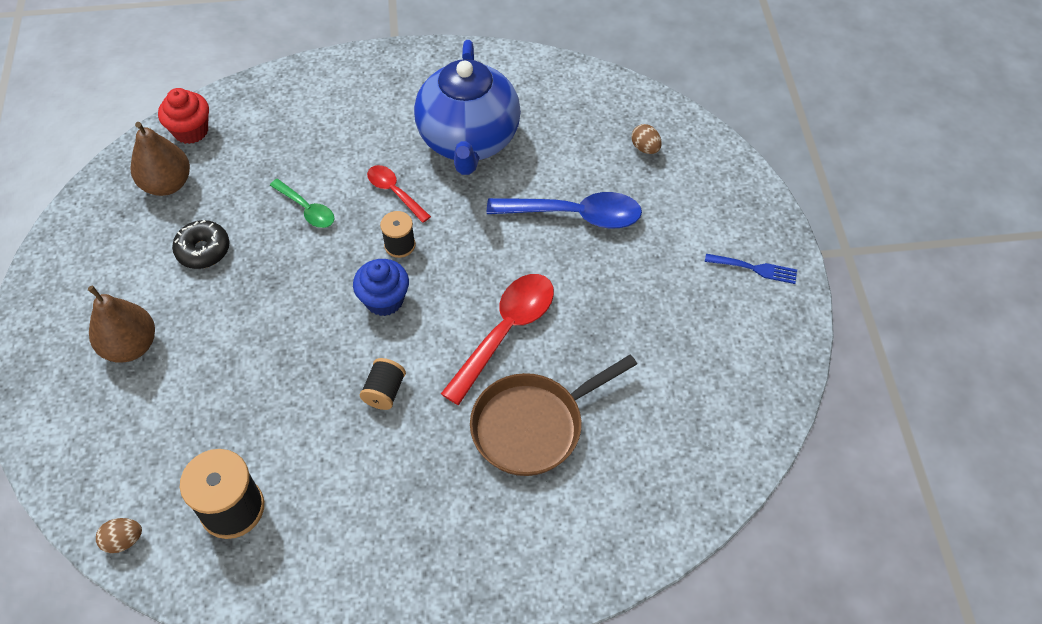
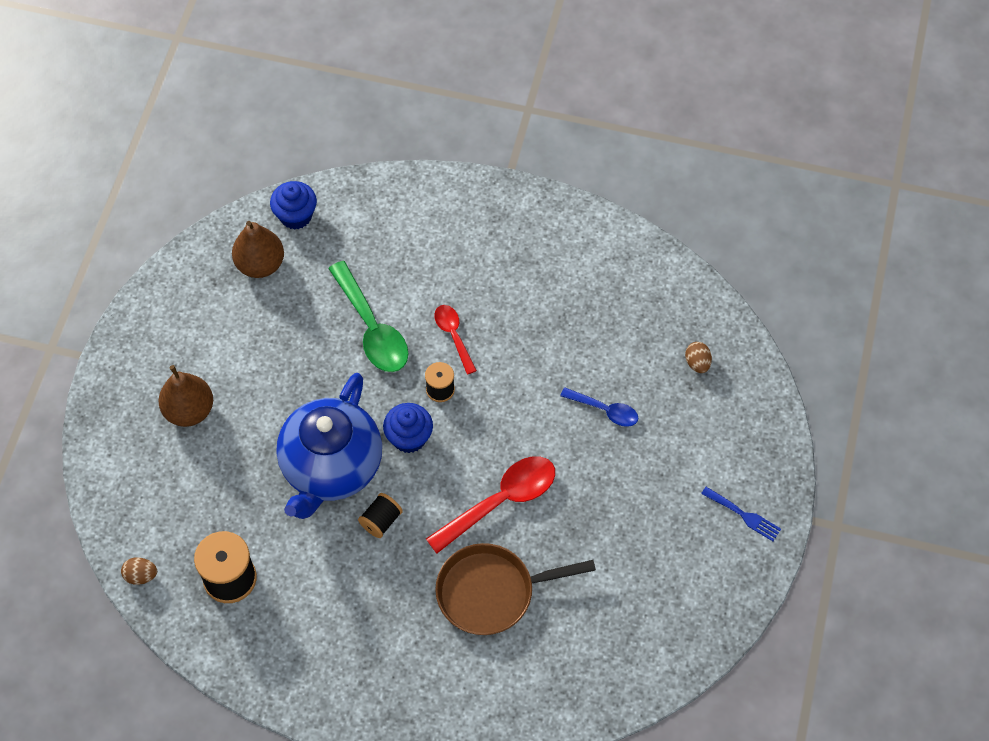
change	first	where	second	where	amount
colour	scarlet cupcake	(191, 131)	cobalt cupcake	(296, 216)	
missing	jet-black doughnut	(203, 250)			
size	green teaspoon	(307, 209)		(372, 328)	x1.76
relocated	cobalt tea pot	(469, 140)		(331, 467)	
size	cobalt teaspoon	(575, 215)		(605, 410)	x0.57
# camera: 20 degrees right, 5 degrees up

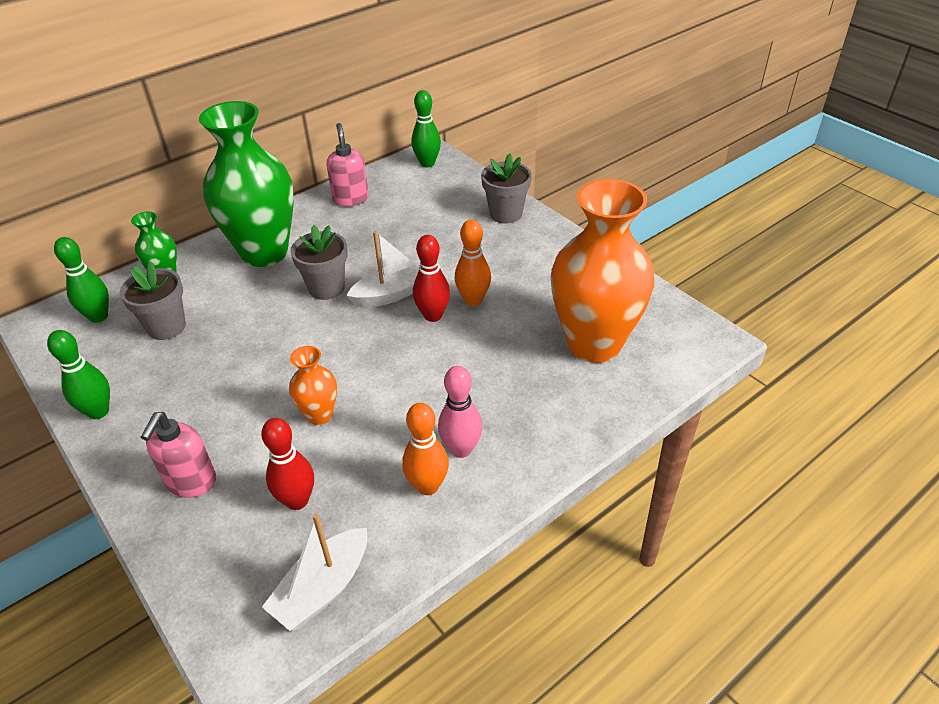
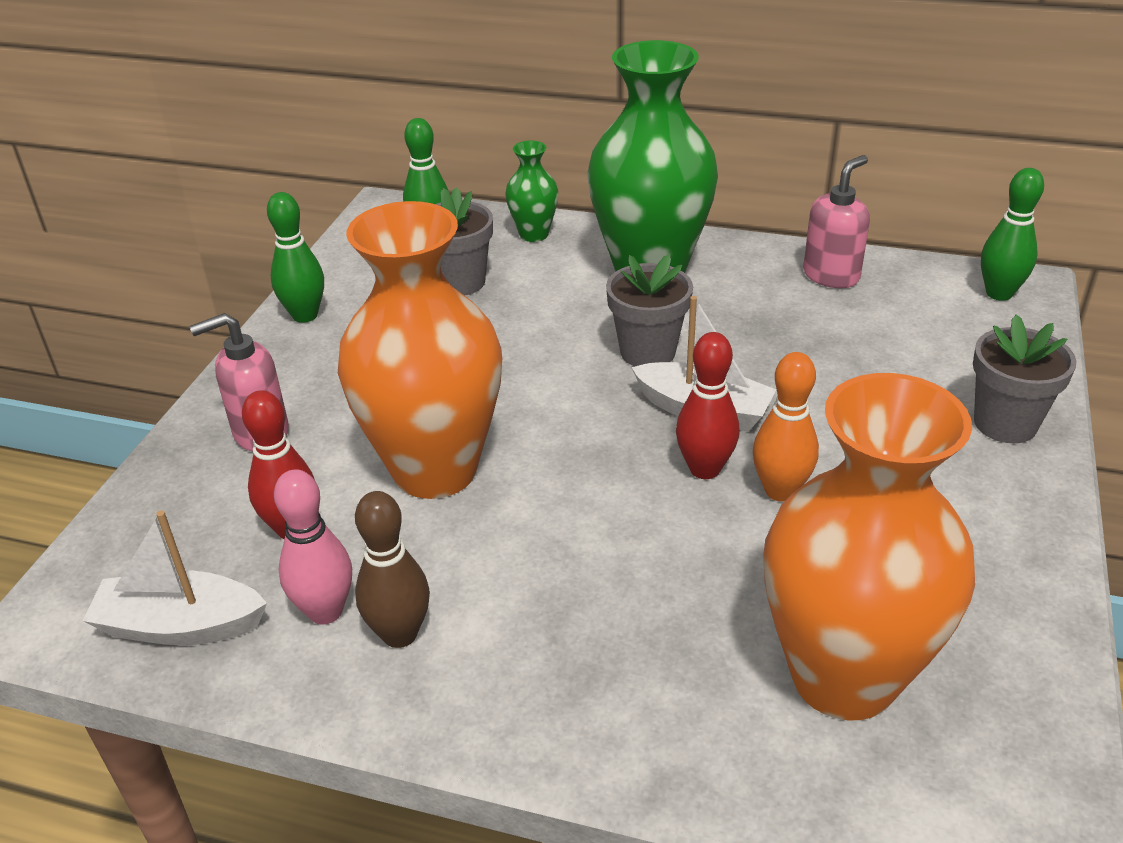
change	first	where	second	where	amount
size	orange-coloured flower vase	(319, 415)		(435, 470)	x2.24
colour	orange-coloured tenpin	(427, 486)	brown tenpin	(400, 634)	
relocated	rosy tenpin	(461, 449)		(325, 611)	
# camera: 55 degrees right, 5 degrees down

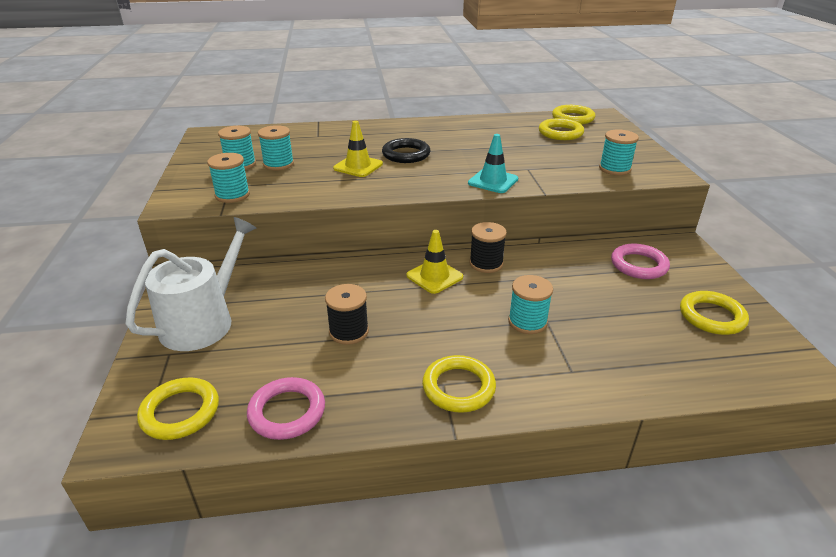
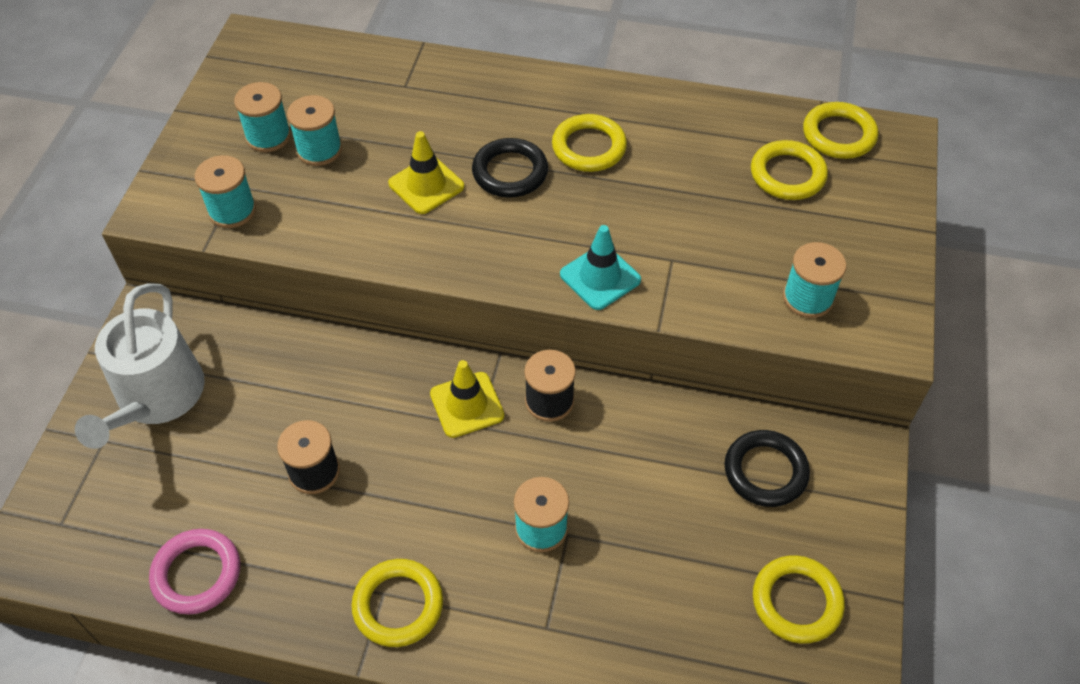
change	first	where	second	where	amount
spun	white watering can	(204, 321)		(156, 398)	135 degrees clockwise
relocated	golden torus	(180, 412)		(589, 147)	
colour	rosy torus	(639, 265)	jet-black torus	(765, 471)	
# camera: 20 degrees right, 20 degrees up

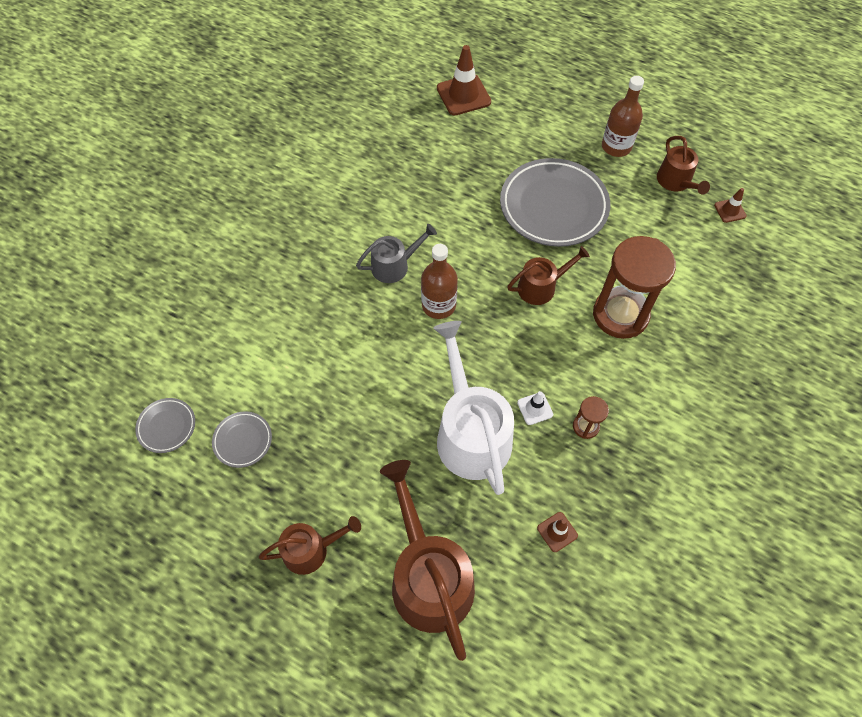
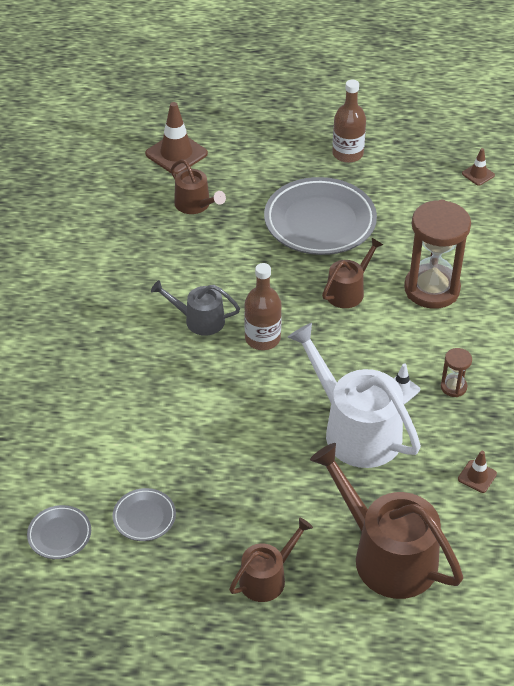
change	first	where	second	where	amount
spun	grey watering can	(394, 265)		(199, 320)	120 degrees counterclockwise
relocated	brown watering can	(676, 182)		(195, 205)	
# camera: 25 degrees left, 15 degrees down

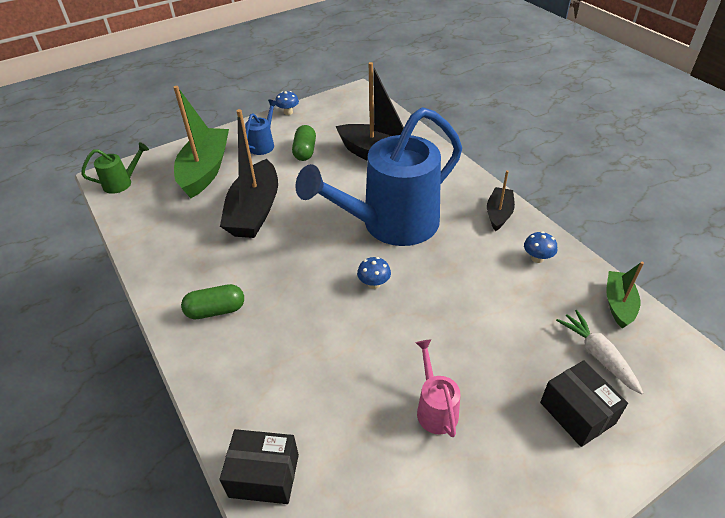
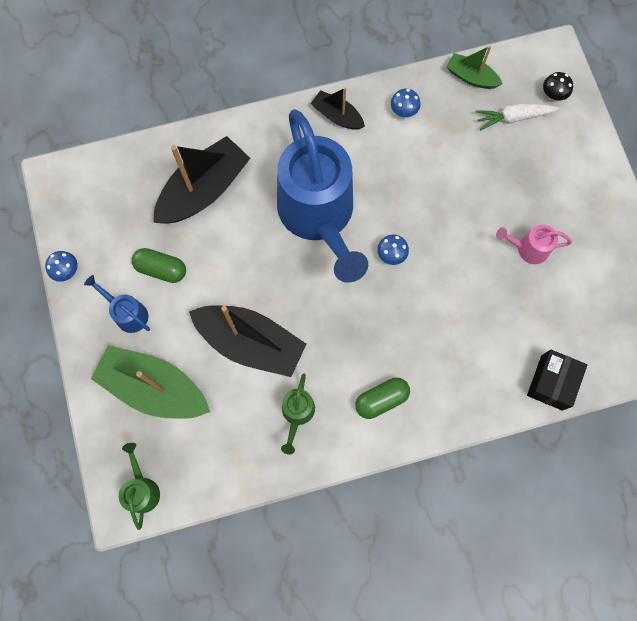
change	first	where	second	where	amount
spun	green pill shape	(216, 310)		(381, 399)	60 degrees clockwise
missing	jet-black parcel	(577, 413)			
appeared			green watering can	(297, 414)	
appeared			jet-black fungus	(553, 94)	
# camera: 75 degrees left, 30 degrees up

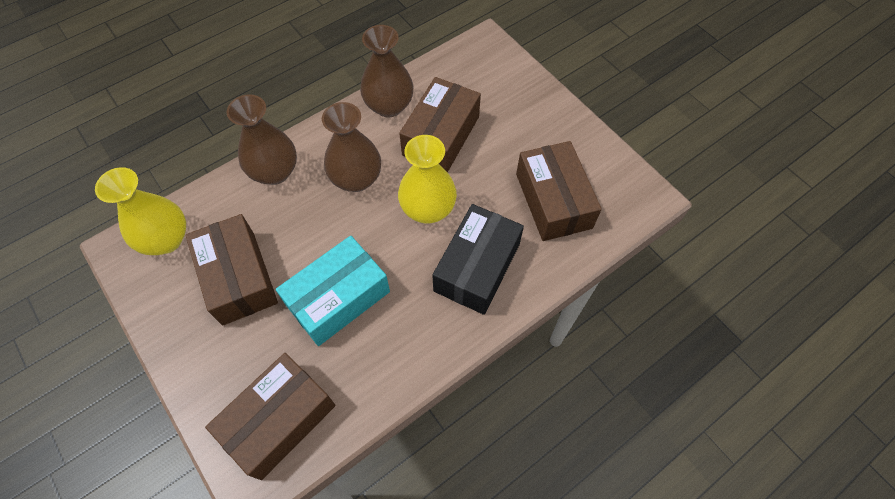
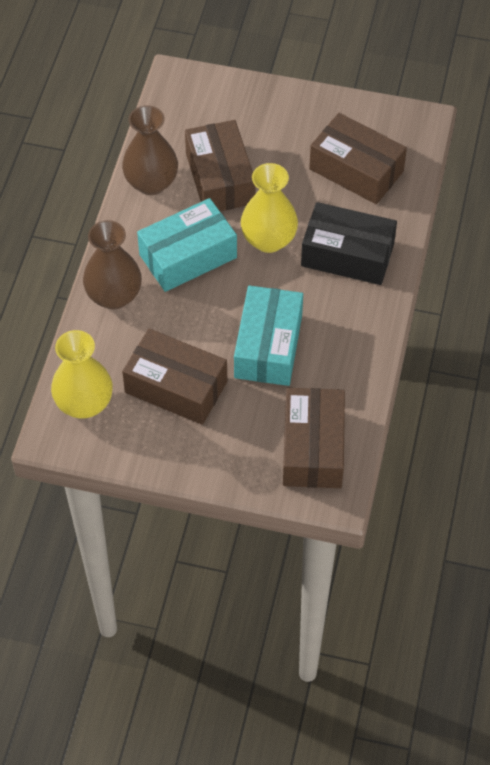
change	first	where	second	where	amount
exchanged	brown flower vase	(356, 179)	aqua parcel	(188, 256)	
spun	jet-black parcel	(477, 267)		(347, 255)	60 degrees counterclockwise
# camera: 40 degrees left, 5 degrees down

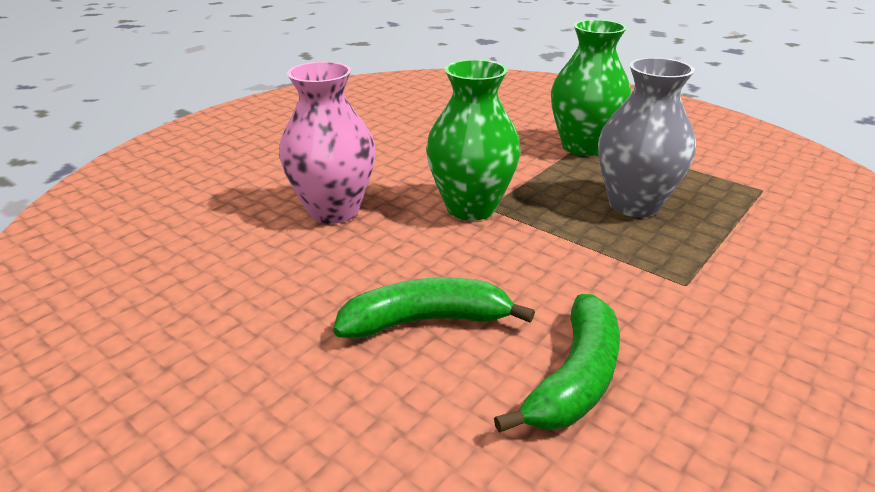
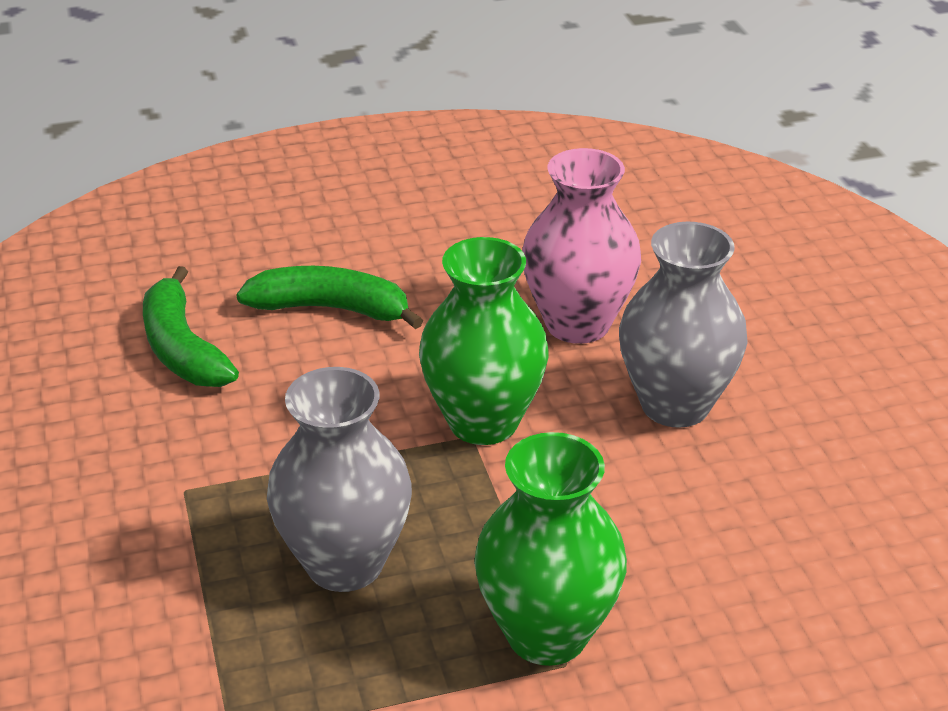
change	first	where	second	where	amount
spun	green banana	(426, 321)		(331, 309)	105 degrees counterclockwise
appeared			grey flower vase	(675, 405)	
# camera: 125 degrees right, 5 degrees up

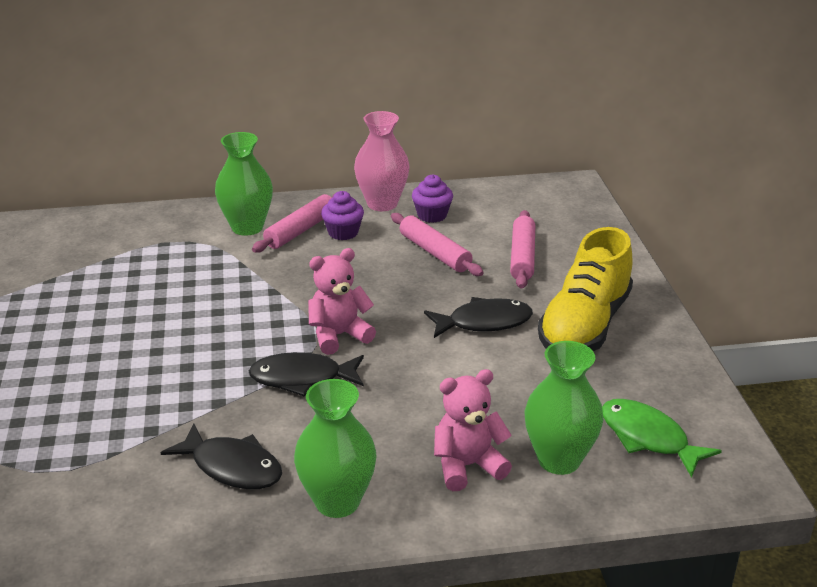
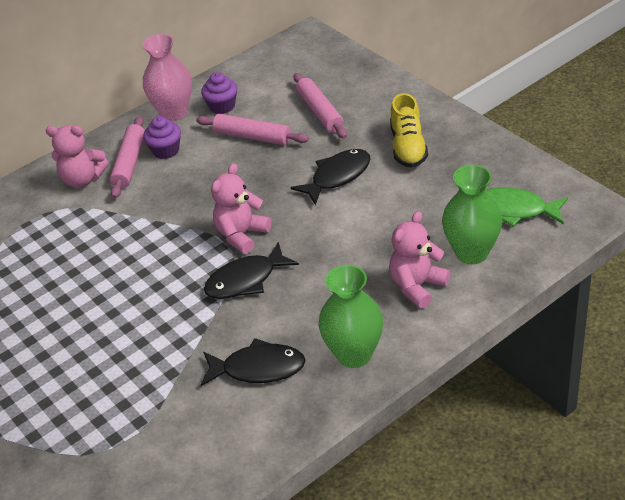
change	first	where	second	where	amount
exchanged	green flower vase	(247, 227)	rosy teddy	(83, 179)	
size	golden shoe	(584, 325)		(408, 147)	x0.65
# camera: 25 degrees left, 10 degrees up

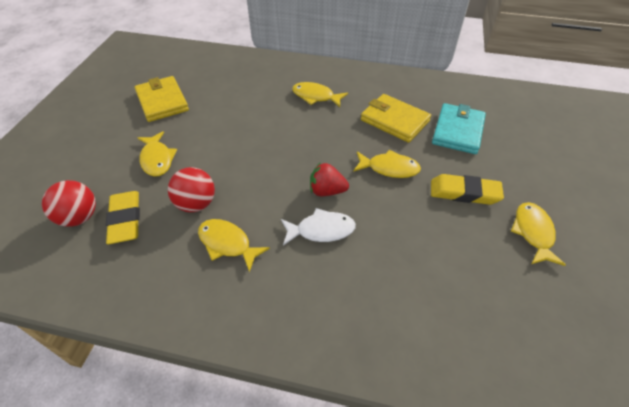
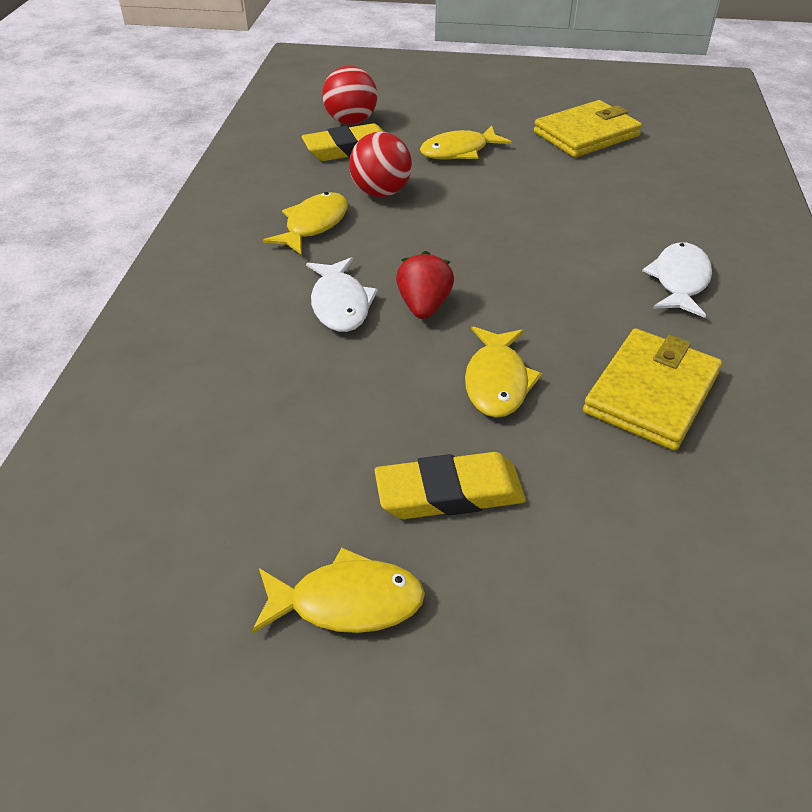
change	first	where	second	where	amount
colour	golden fish	(316, 96)	white fish	(679, 281)	
spun	golden pencil eraser	(464, 193)		(449, 493)	75 degrees clockwise
missing	aqua wallet	(458, 131)			
# camera: 85 degrees right, 5 degrees down

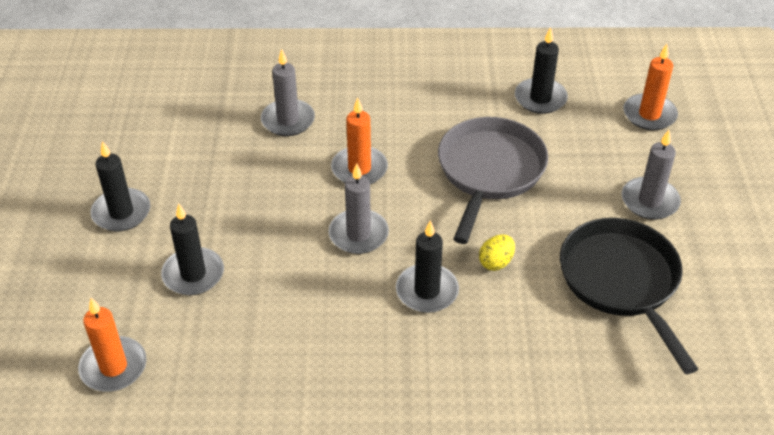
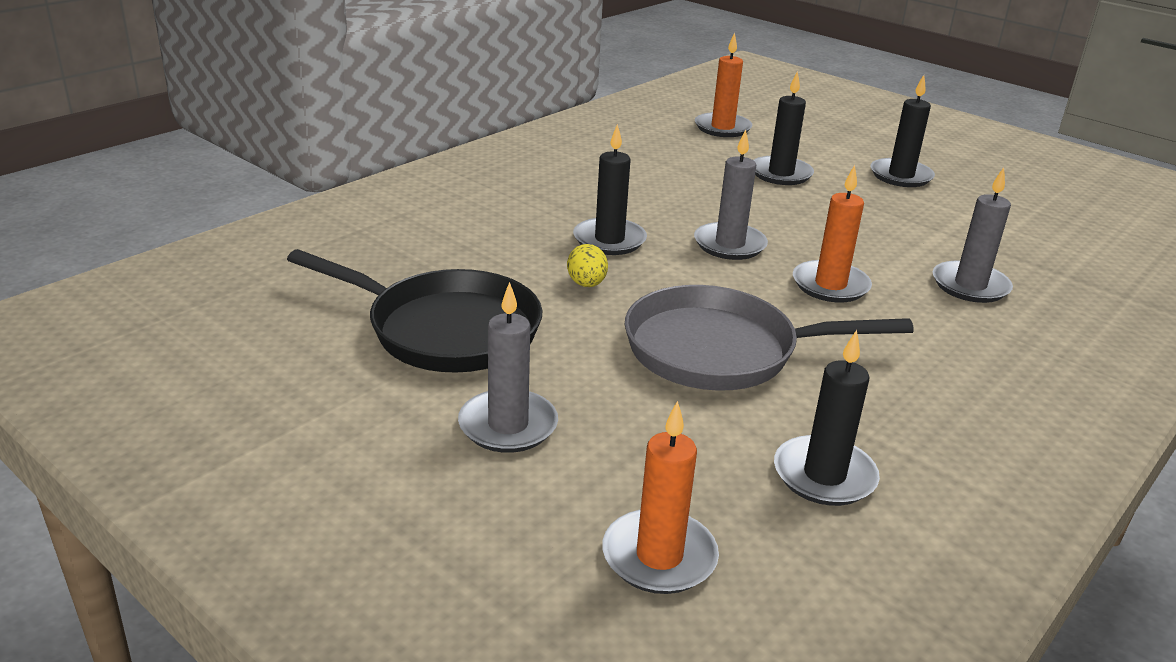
change	first	where	second	where	amount
spun	grey frying pan	(489, 172)		(721, 351)	120 degrees clockwise
# camera: 130 degrees right, 15 degrees down

